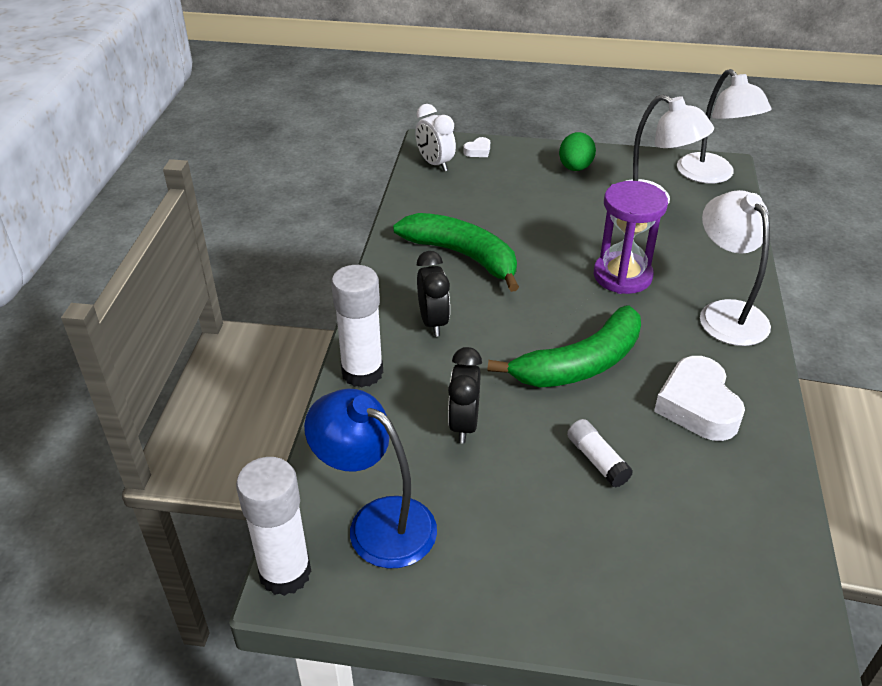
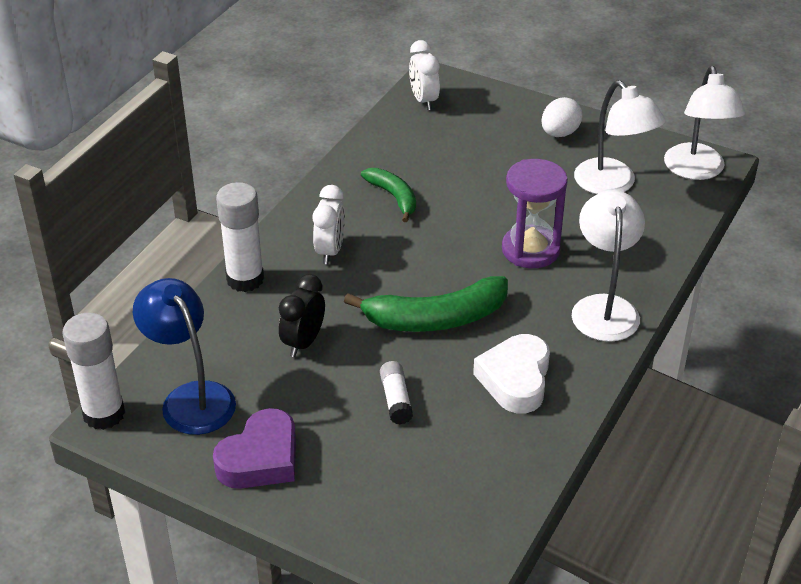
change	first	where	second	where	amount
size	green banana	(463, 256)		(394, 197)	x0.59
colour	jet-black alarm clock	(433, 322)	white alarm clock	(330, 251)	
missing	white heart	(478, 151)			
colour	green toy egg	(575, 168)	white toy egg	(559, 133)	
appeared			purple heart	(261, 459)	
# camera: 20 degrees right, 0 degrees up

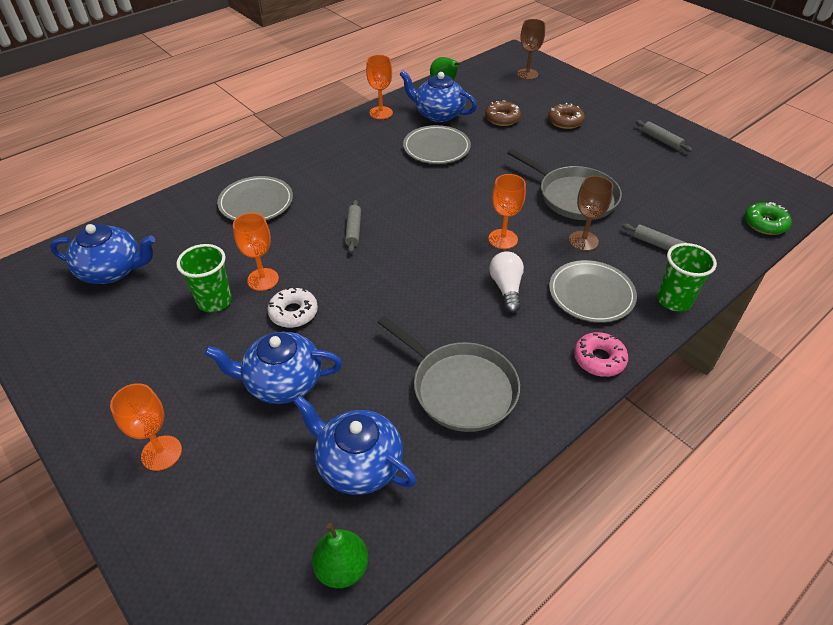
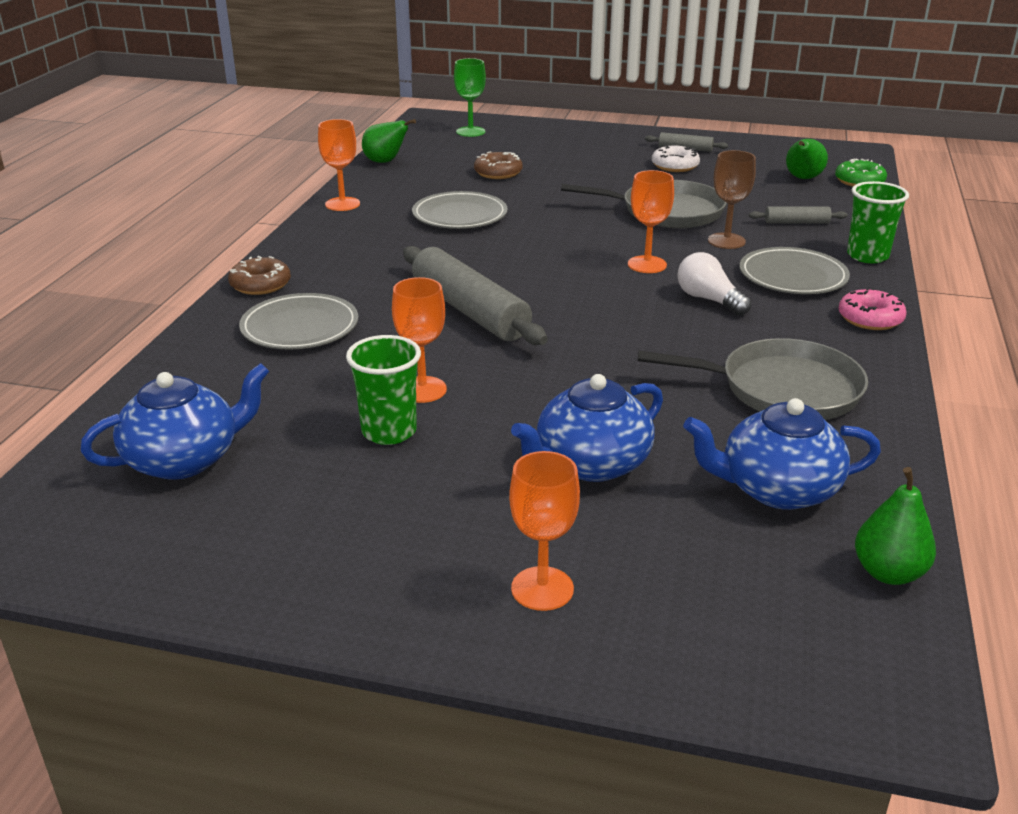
change	first	where	second	where	amount
relocated	white doughnut	(293, 313)		(675, 166)	
size	grey rolling pin	(353, 230)		(469, 311)	x2.12
missing	cobalt tea pot	(438, 114)			
colour	brown goblet	(527, 74)	green goblet	(470, 132)	
relocated	brown doughnut	(565, 121)		(260, 284)	
appeared			green toy pear	(802, 178)	
# camera: 35 degrees left, 15 degrees down

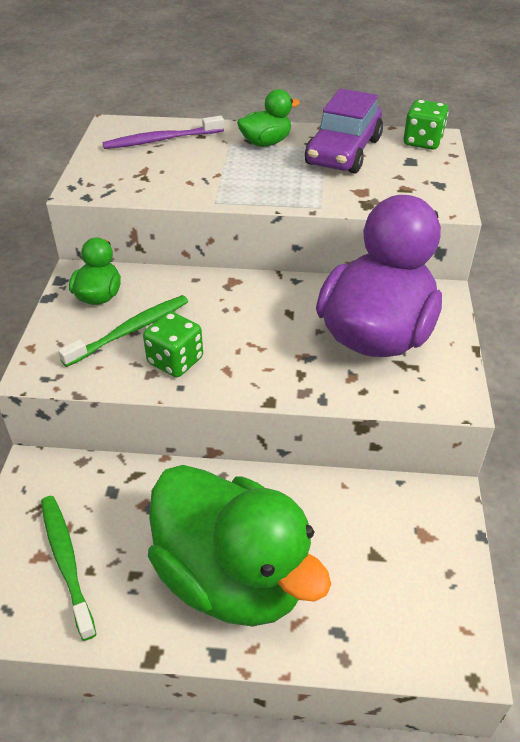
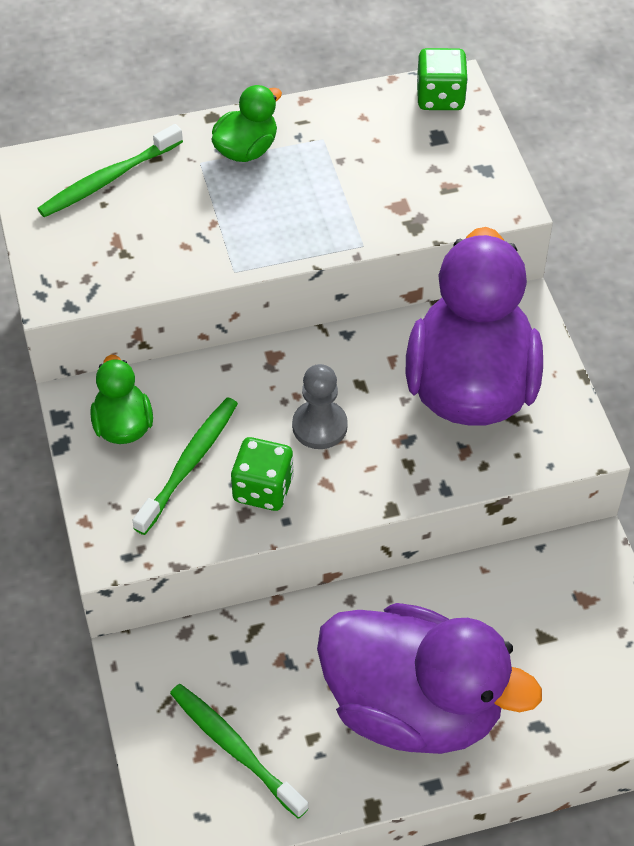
change	first	where	second	where	amount
colour	purple dental brush	(162, 140)	green dental brush	(109, 179)	
colour	green rubber duck	(232, 577)	purple rubber duck	(413, 707)	
missing	purple car	(343, 152)			
appeared			grey chess pawn	(319, 426)	
# camera: 20 degrees left, 10 degrees up

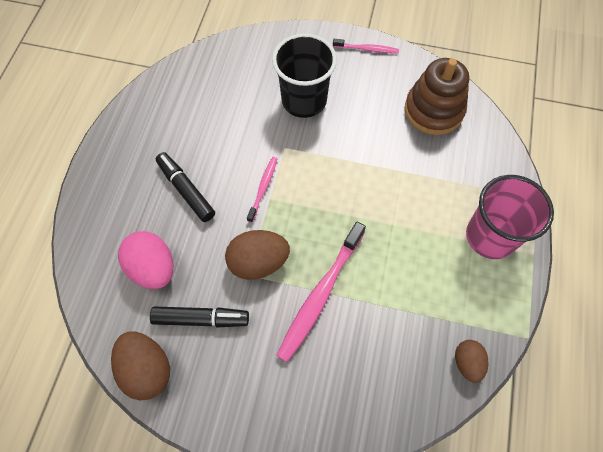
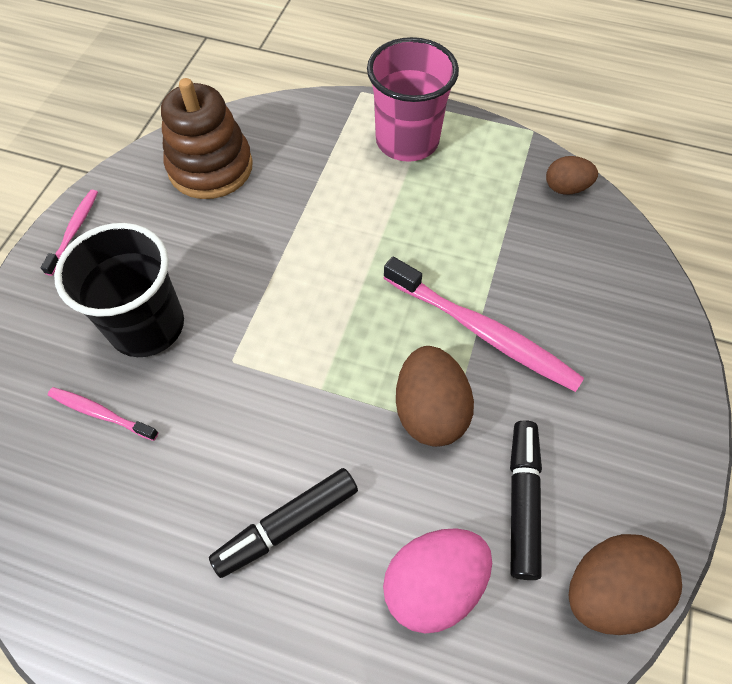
change	first	where	second	where	amount
relocated	rosy dental brush	(263, 188)		(101, 413)	
# camera: 85 degrees left, 5 degrees down

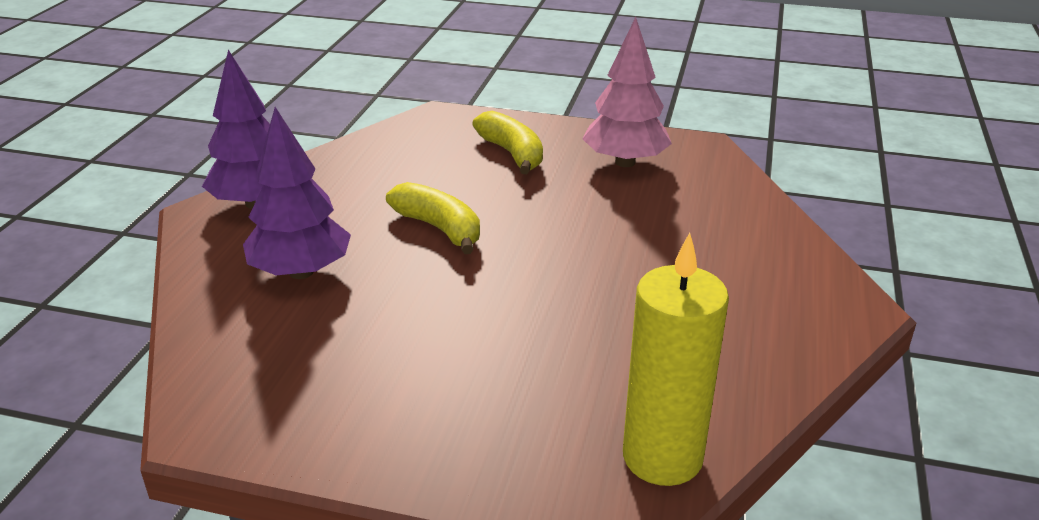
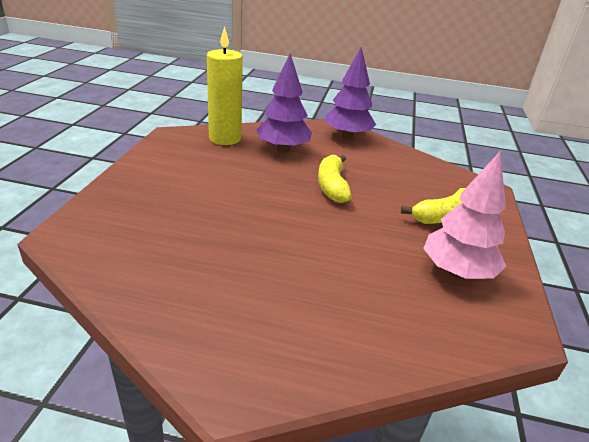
change	first	where	second	where	amount
spun	golden banana	(439, 228)		(332, 186)	135 degrees clockwise
relocated	golden wax candle	(662, 457)		(225, 138)	
# camera: 85 degrees right, 0 degrees up

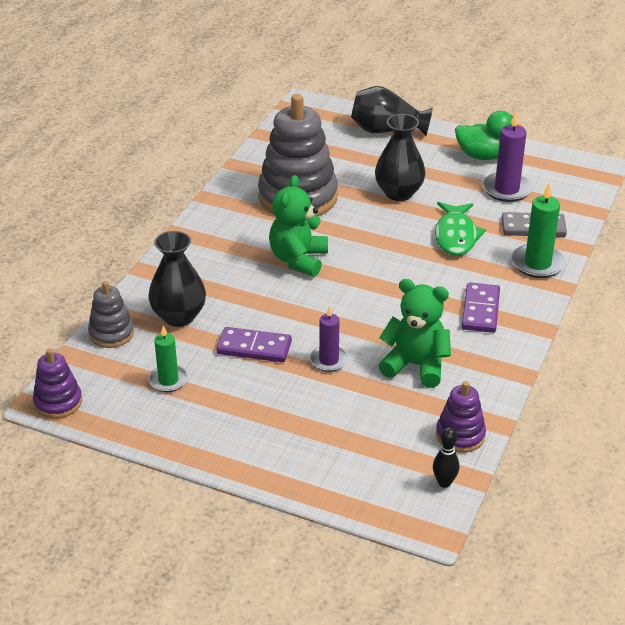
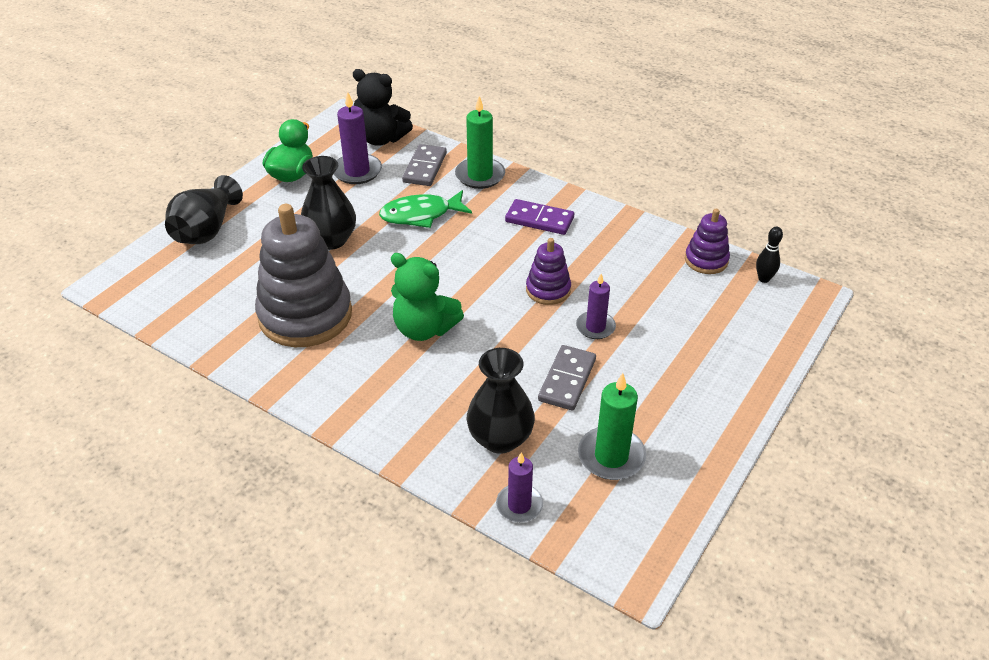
change	first	where	second	where	amount
relocated	purple stacking toy	(58, 402)		(548, 290)	
exchanged	grey stacking toy	(111, 333)	purple wax candle	(519, 505)	
size	green wax candle	(168, 380)		(611, 456)	x1.51
colour	purple domino piece	(254, 347)	grey domino piece	(567, 380)	
missing	green teddy	(416, 365)			
spun	green fish	(456, 236)		(421, 215)	150 degrees clockwise
appeared			jet-black teddy	(381, 139)	
# camera: 80 degrees left, 5 degrees up

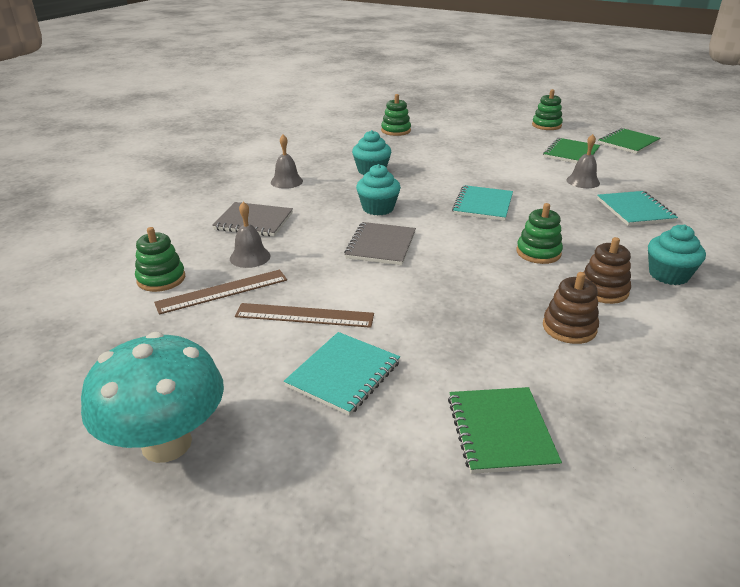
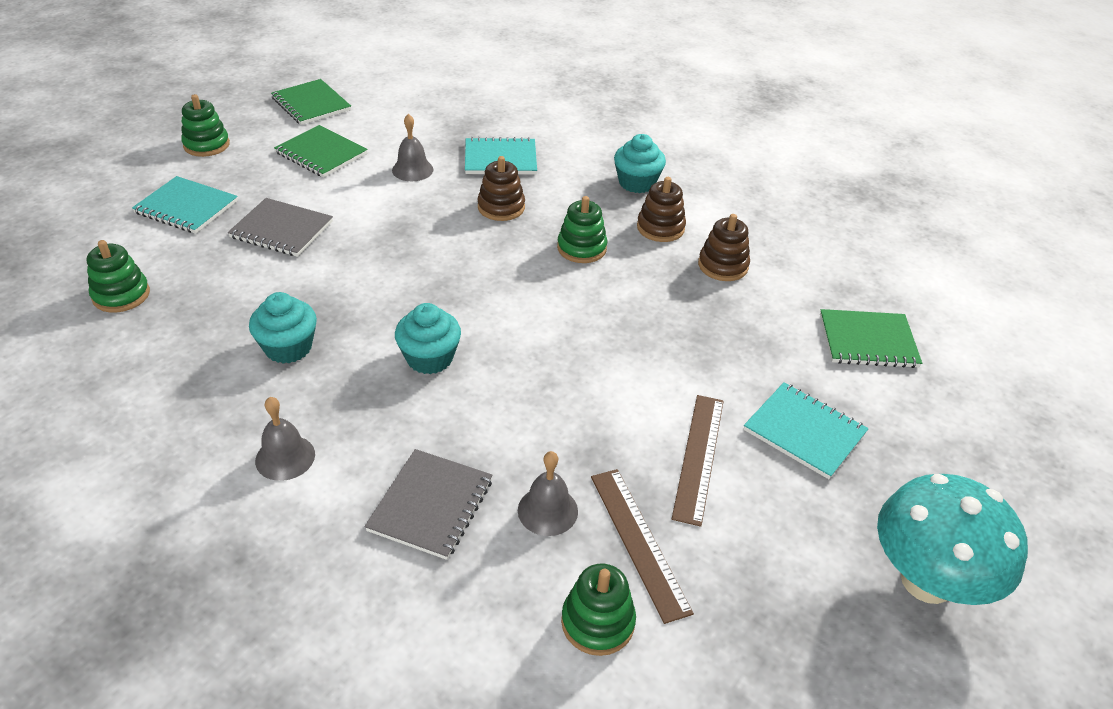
change	first	where	second	where	amount
relocated	grey notepad	(381, 245)		(281, 230)	
relocated	aqua notepad	(483, 205)		(186, 207)	
appeared			brown stacking toy	(501, 207)	
# camera: 85 degrees left, 10 degrees up

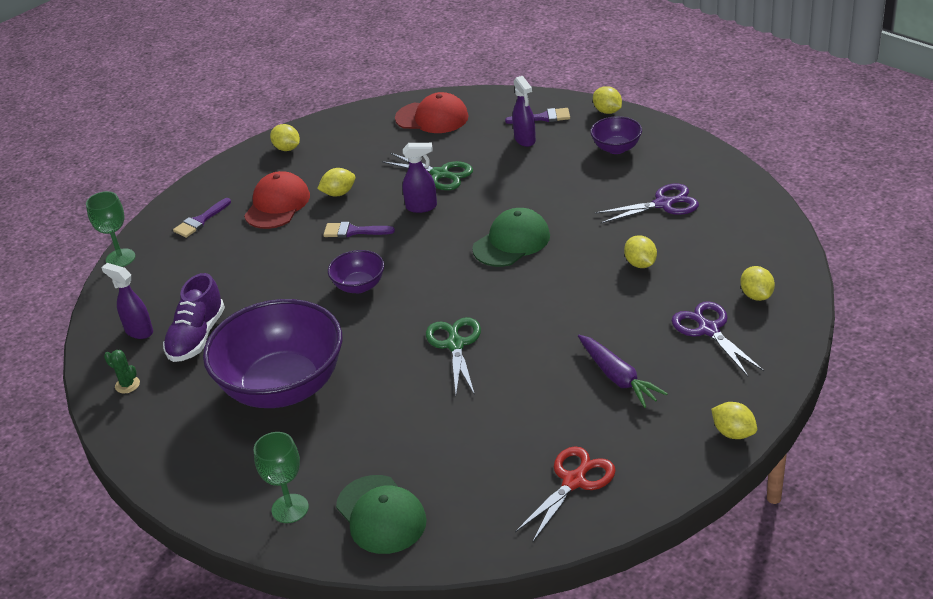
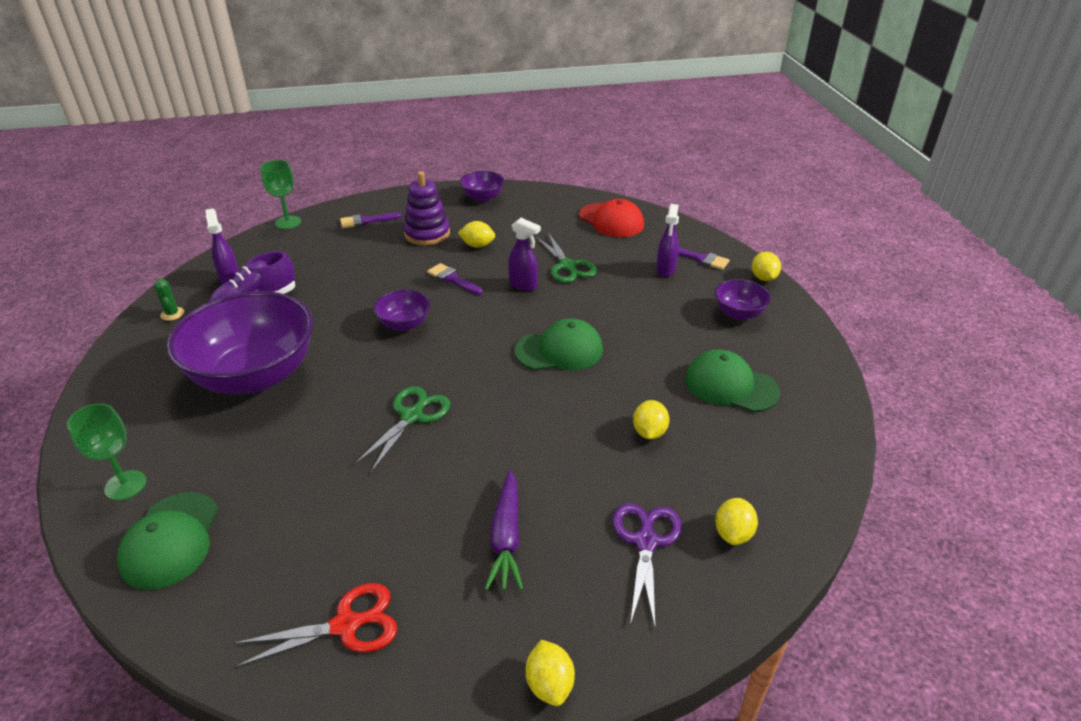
change	first	where	second	where	amount
exchanged	scarlet baseball cap	(277, 205)	purple stacking toy	(427, 234)	
exchanged	golden lemon	(287, 148)	purple serving bowl	(483, 197)	
exchanged	purple shears	(663, 204)	green baseball cap	(730, 385)	
# camera: 30 degrees right, 0 degrees up

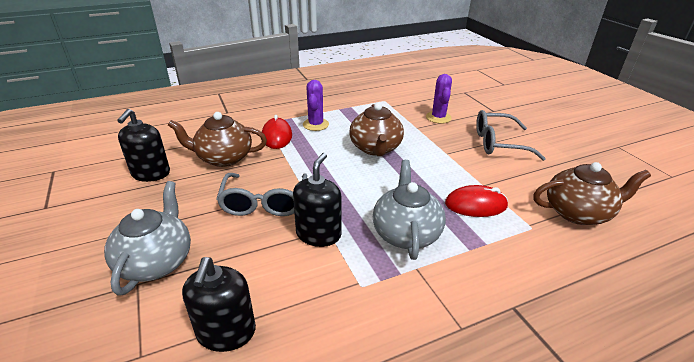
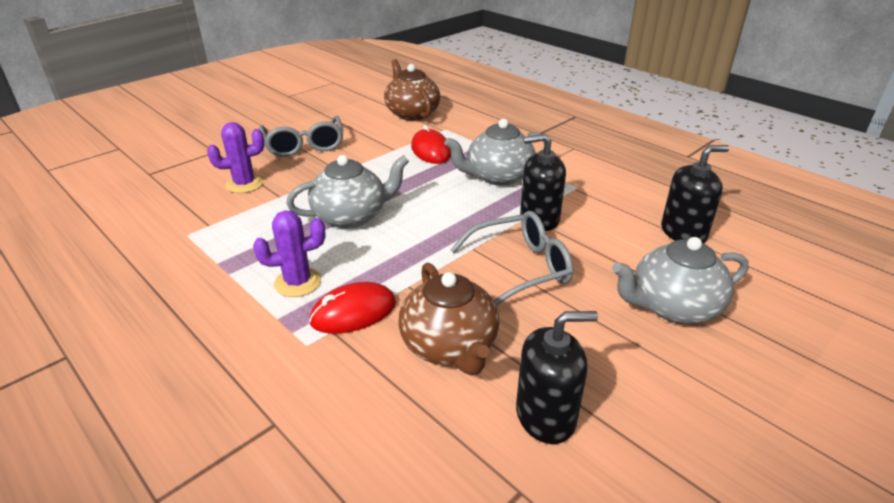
change	first	where	second	where	amount
colour	brown tea pot	(375, 148)	grey tea pot	(351, 216)	
# camera: 110 degrees left, 0 degrees up

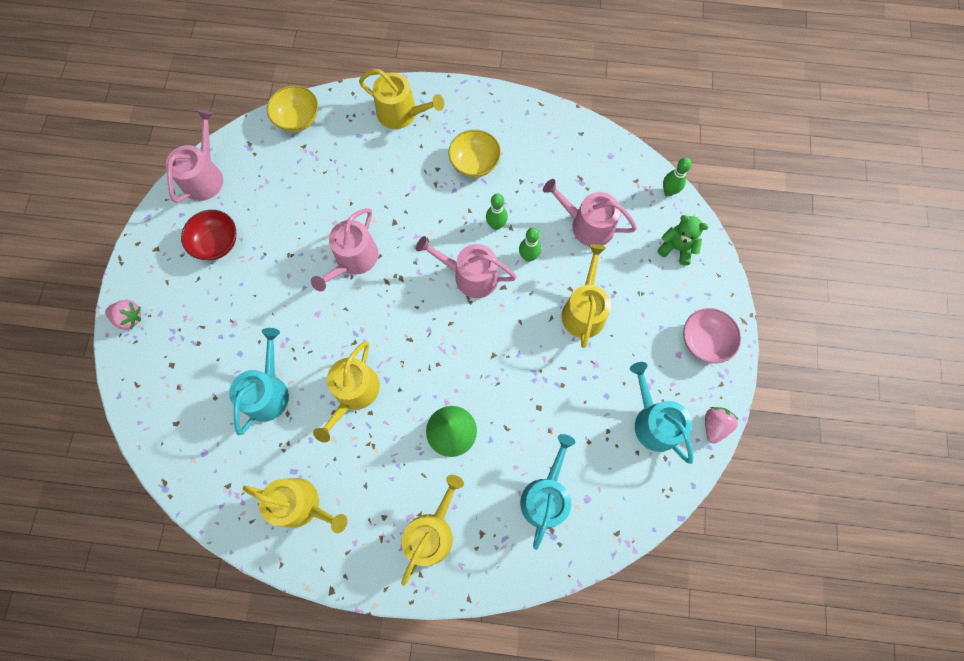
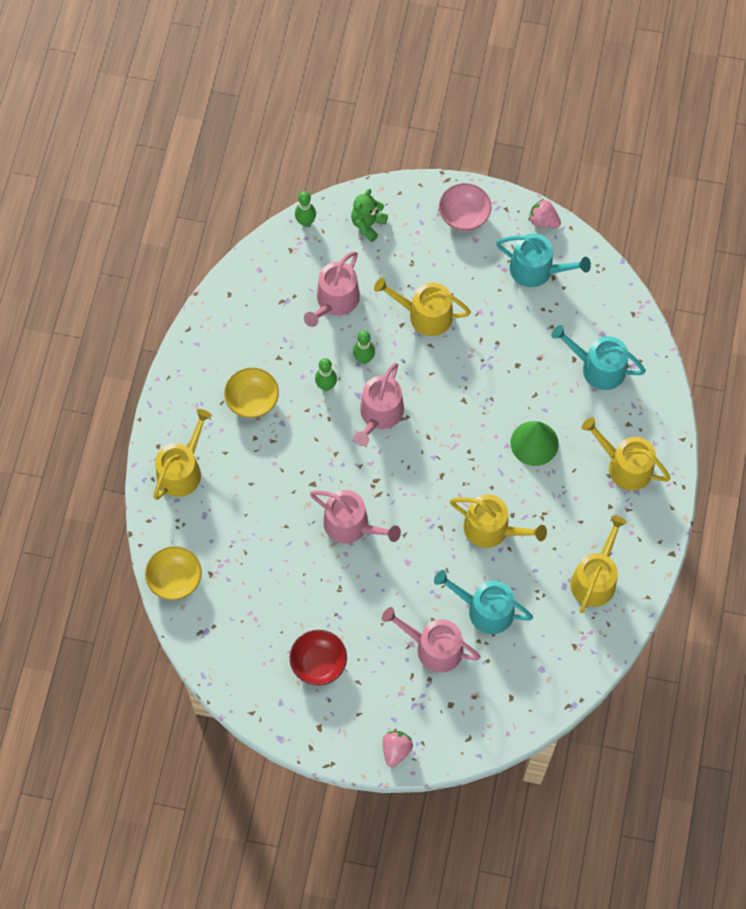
change	first	where	second	where	amount
relocated	rosy watering can	(205, 176)		(433, 647)	
spun	aqua watering can	(654, 421)		(537, 270)	135 degrees counterclockwise
# camera: 85 degrees left, 5 degrees down

